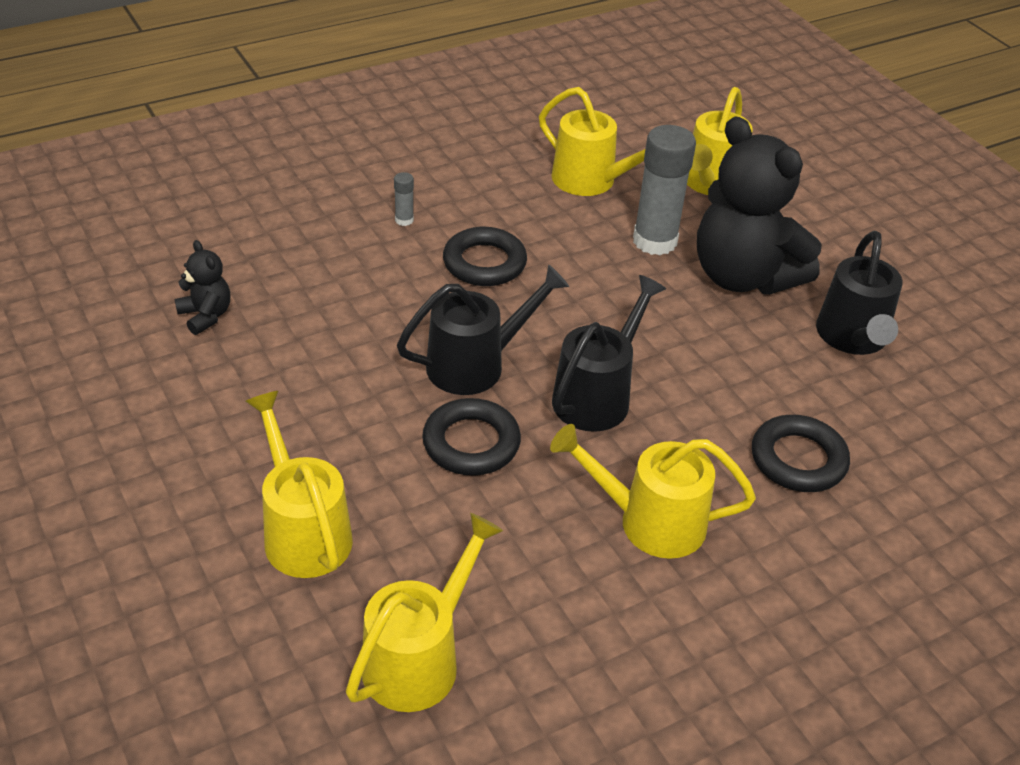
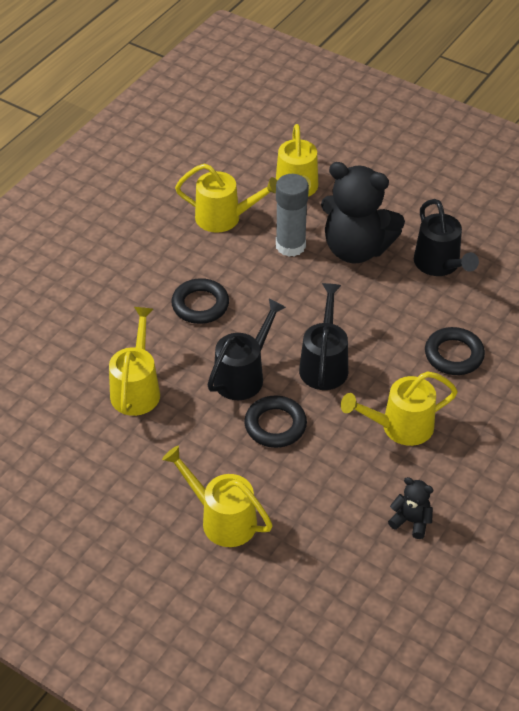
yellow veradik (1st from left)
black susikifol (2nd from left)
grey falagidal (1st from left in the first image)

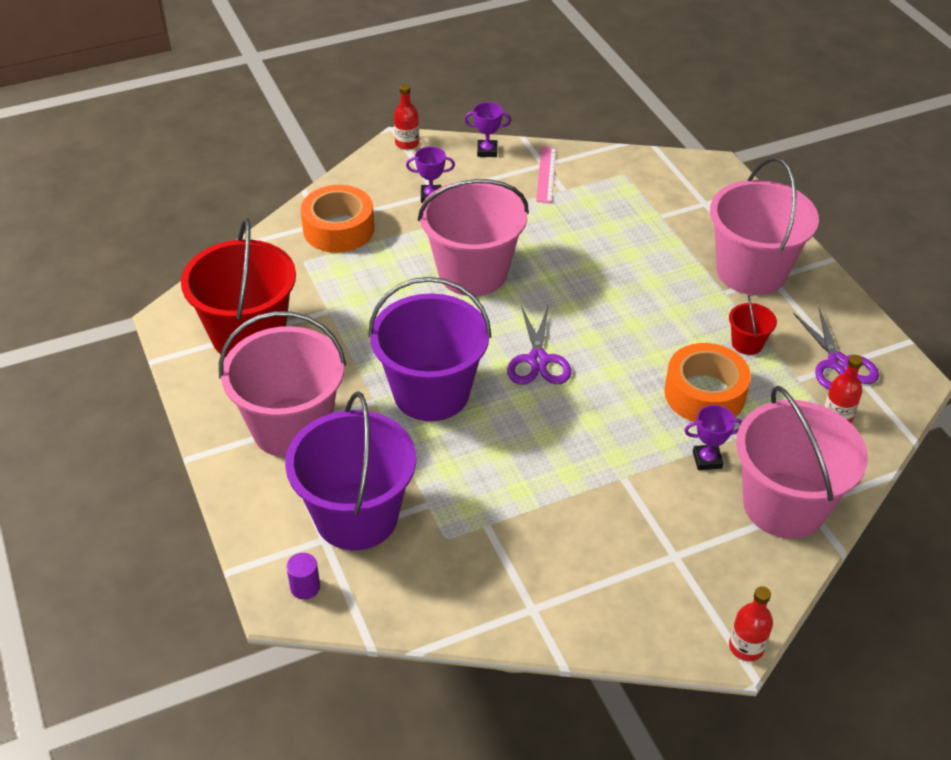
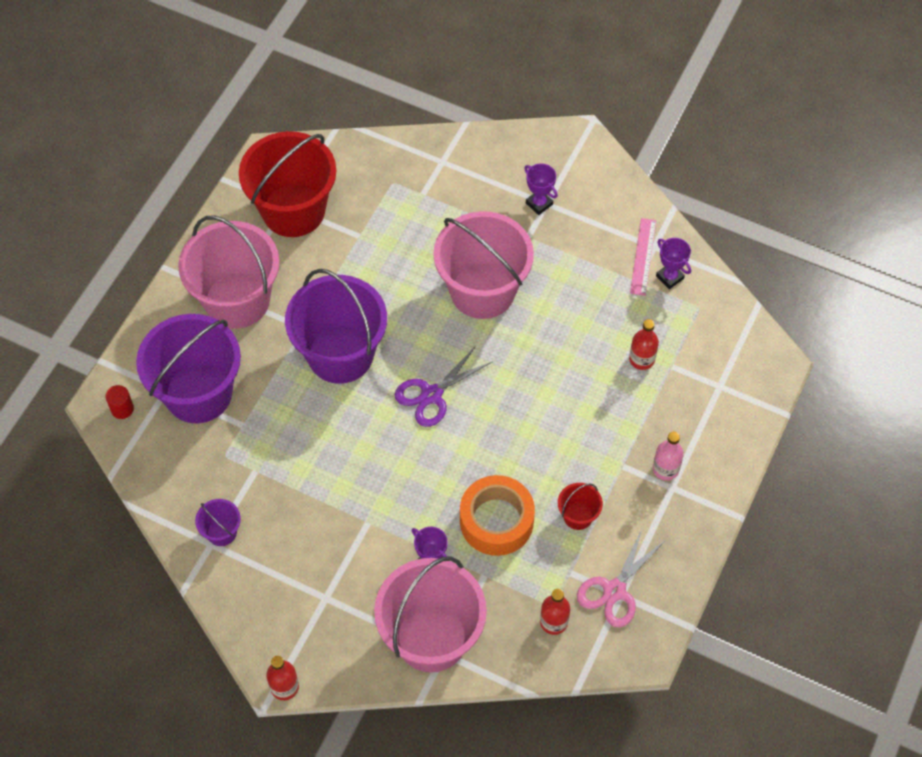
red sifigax
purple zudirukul (2nd from left)
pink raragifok
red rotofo (3rd from left)
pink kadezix
pink rotofo
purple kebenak (3rd from left)
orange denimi (1st from left in the first image)

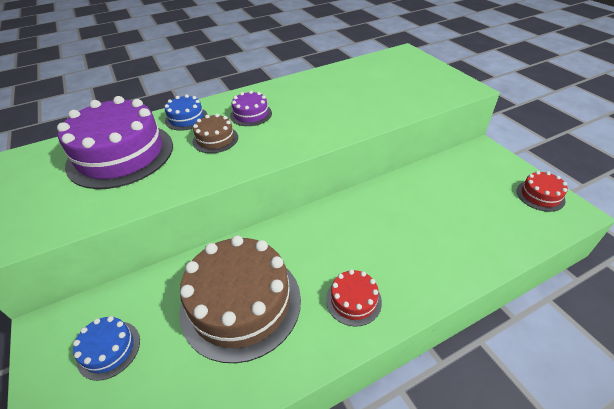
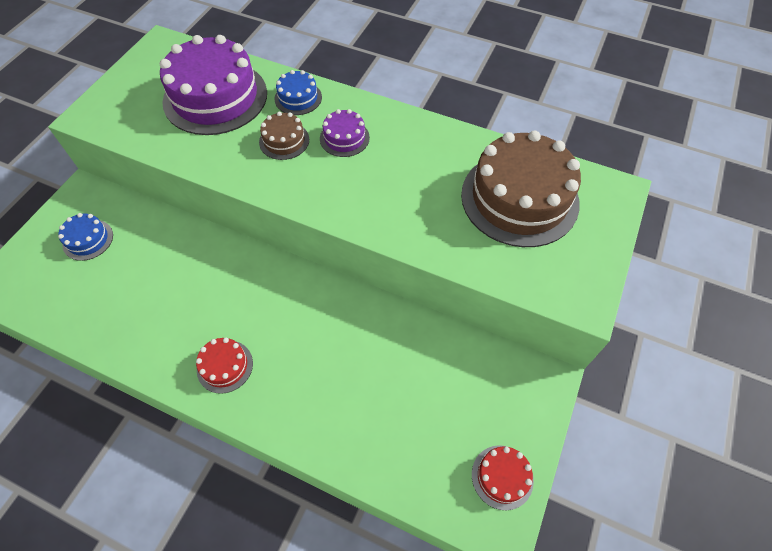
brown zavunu (2nd from left)

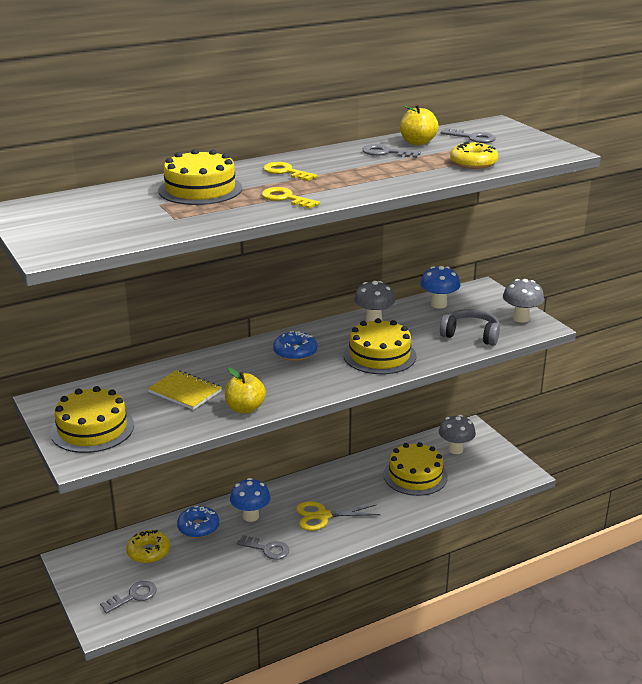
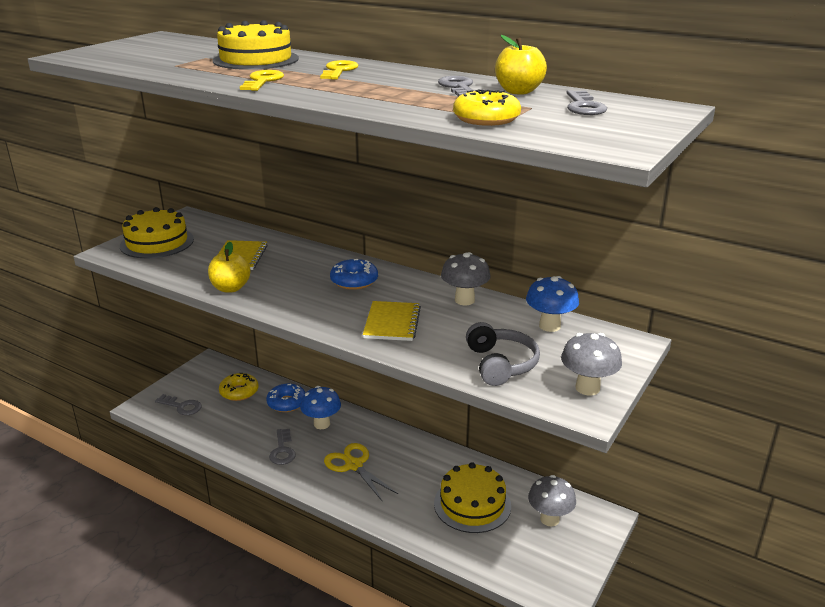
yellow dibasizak (2nd from left)

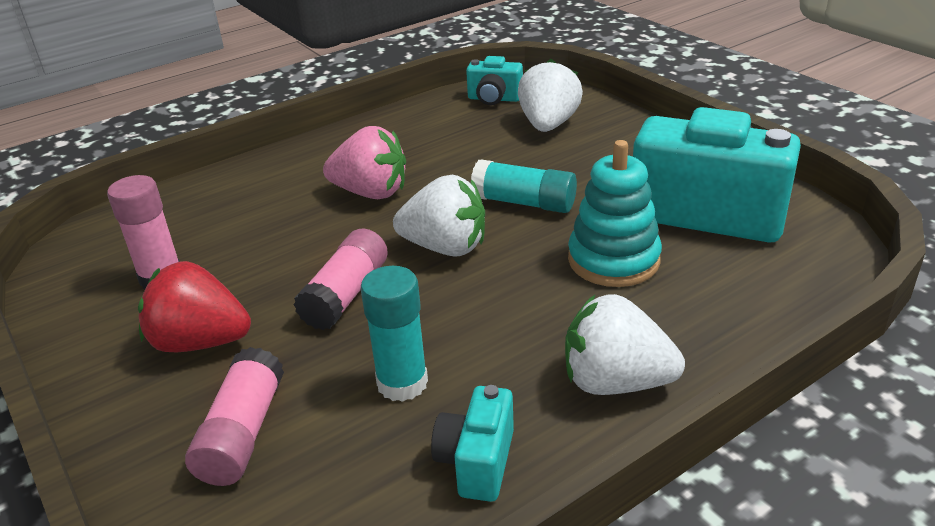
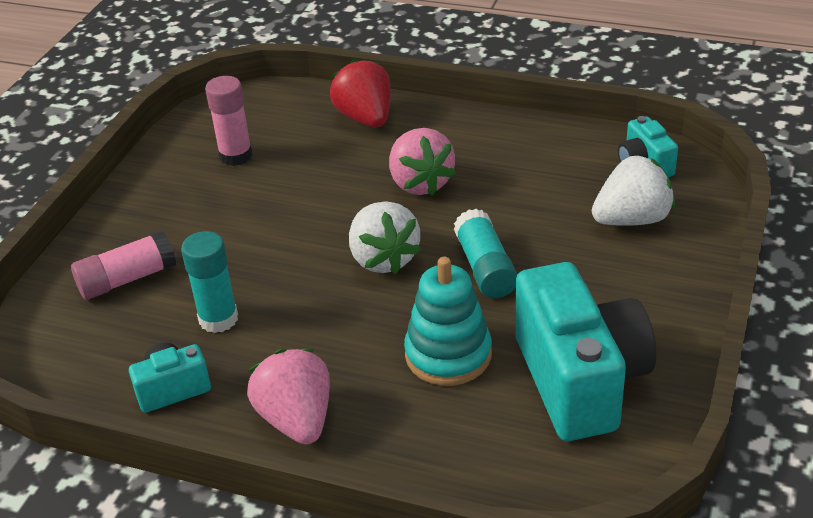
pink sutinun (1st from left)
red sutinun
pink falagidal (3rd from left in the first image)

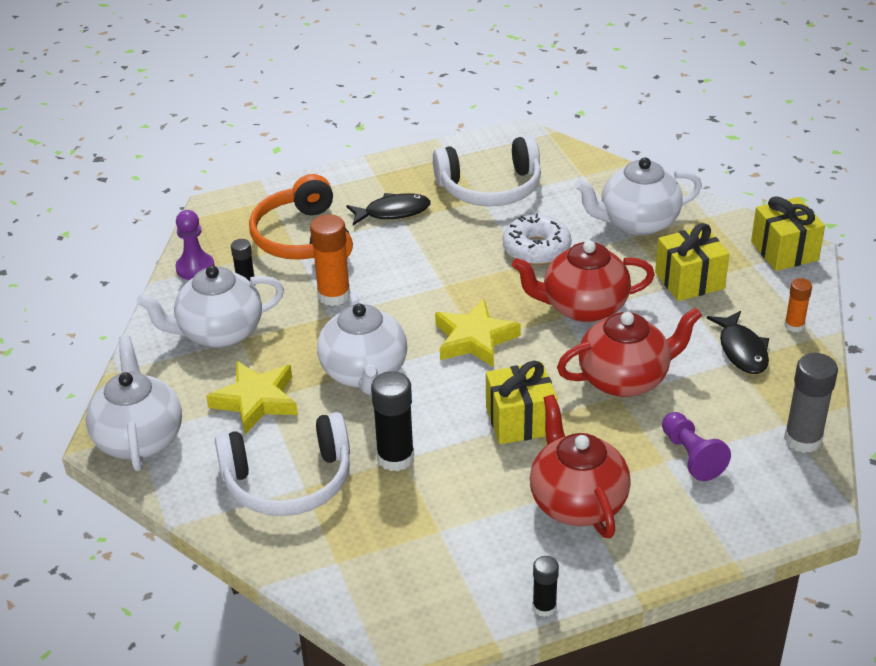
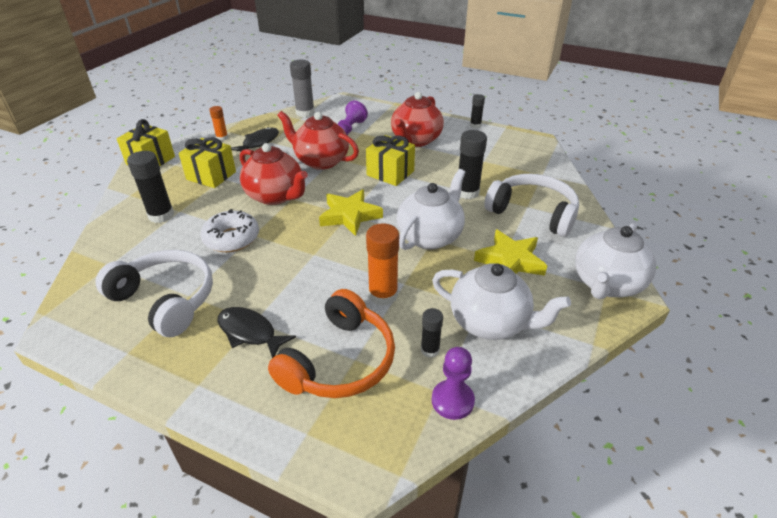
black falagidal (1st from left)

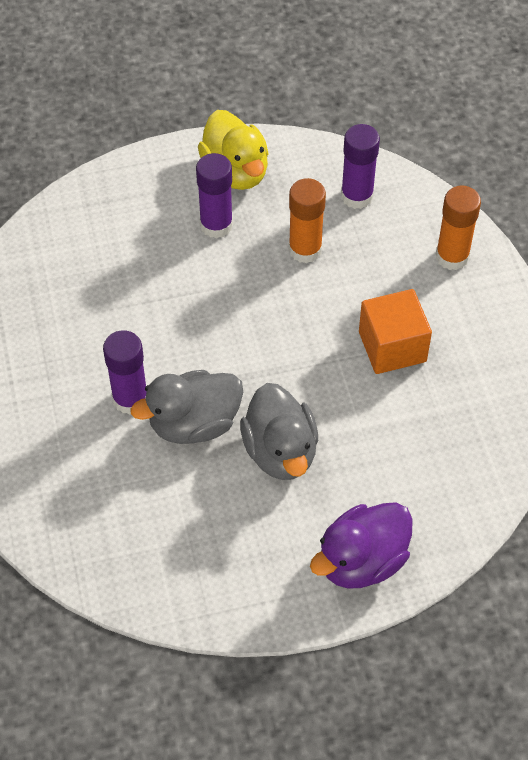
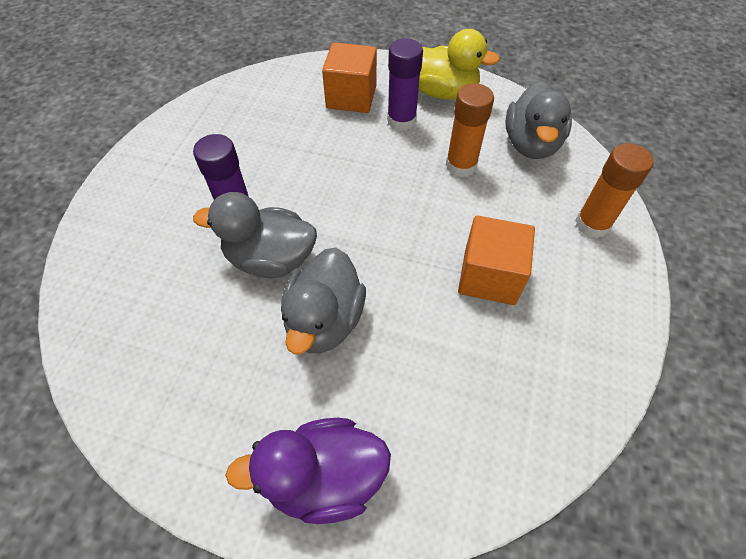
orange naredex (1st from left)
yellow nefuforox
grey nefuforox (3rd from left)

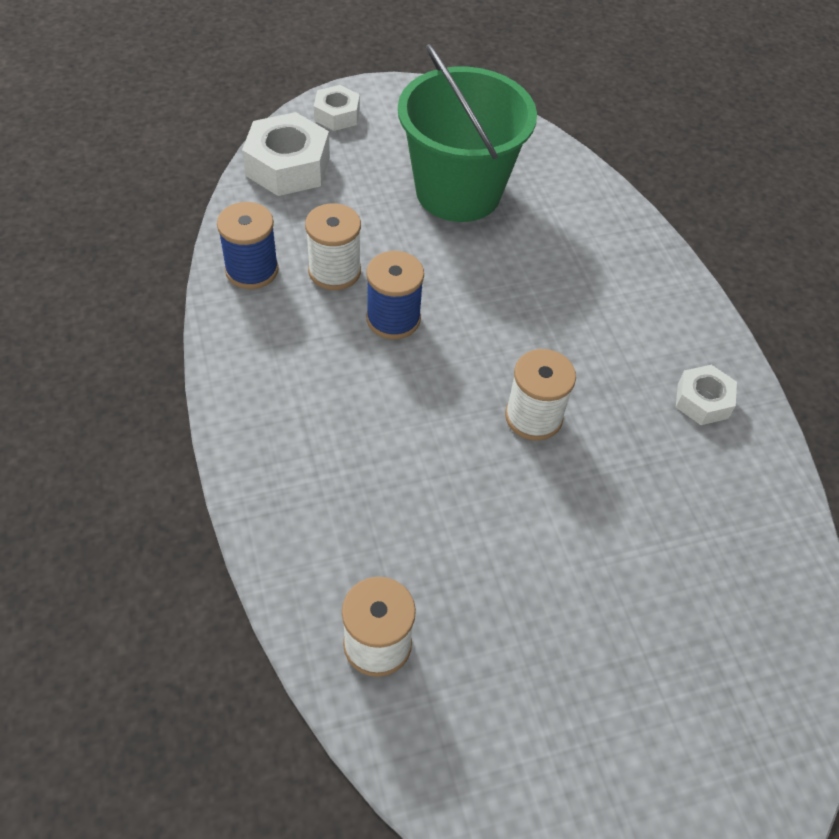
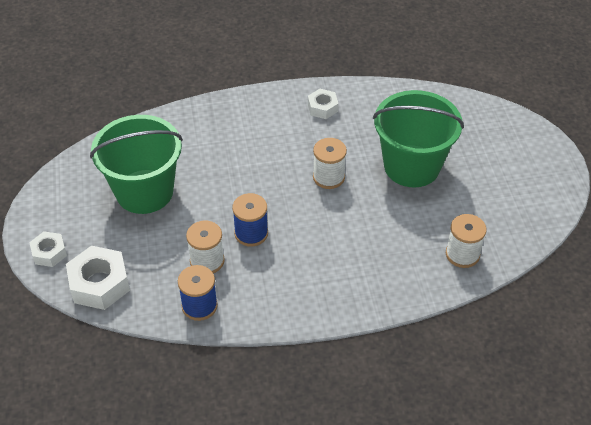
green zudirukul (2nd from left)

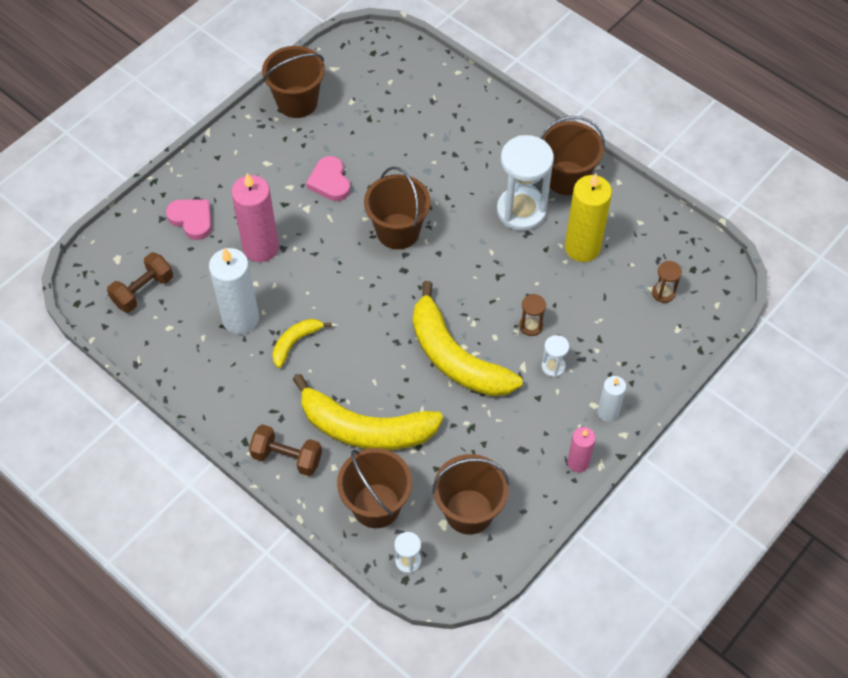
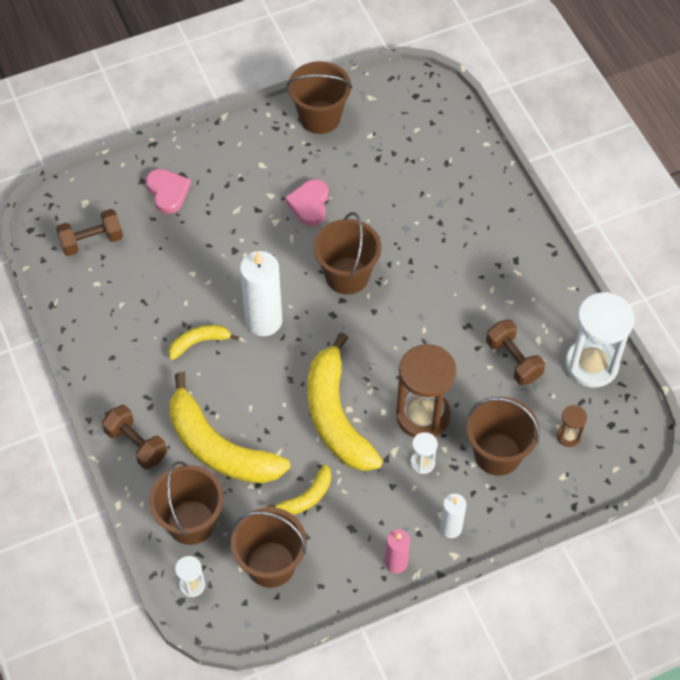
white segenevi (1st from left)
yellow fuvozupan (3rd from left)
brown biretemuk (1st from left)
brown zudirukul (5th from left)
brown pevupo (3rd from left)
white biretemuk (3rd from left)
pink segenevi (1st from left in the first image)

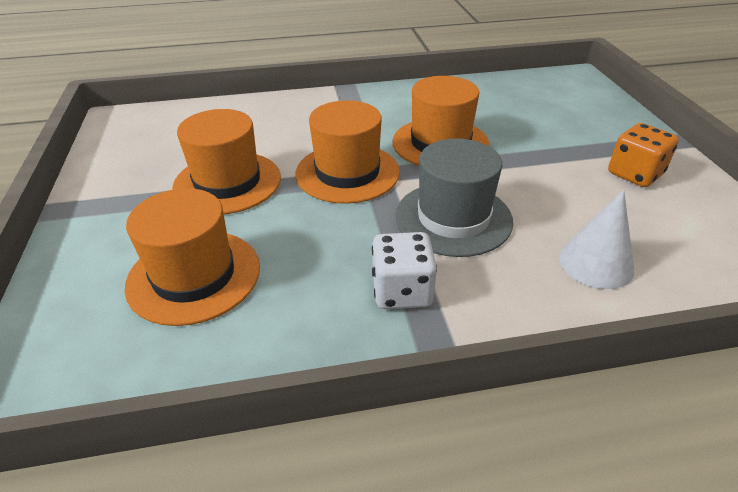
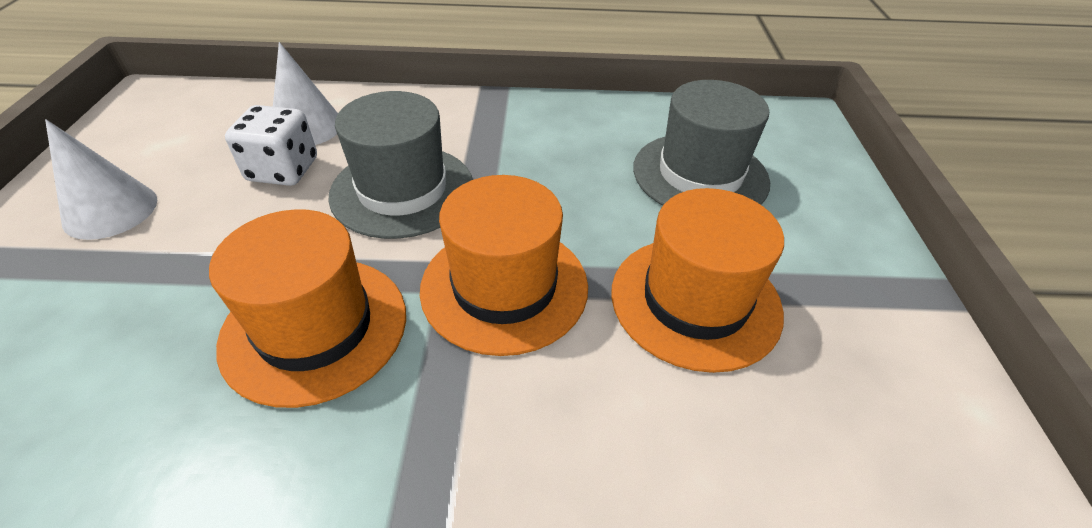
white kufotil (1st from left)
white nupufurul
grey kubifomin (2nd from left)

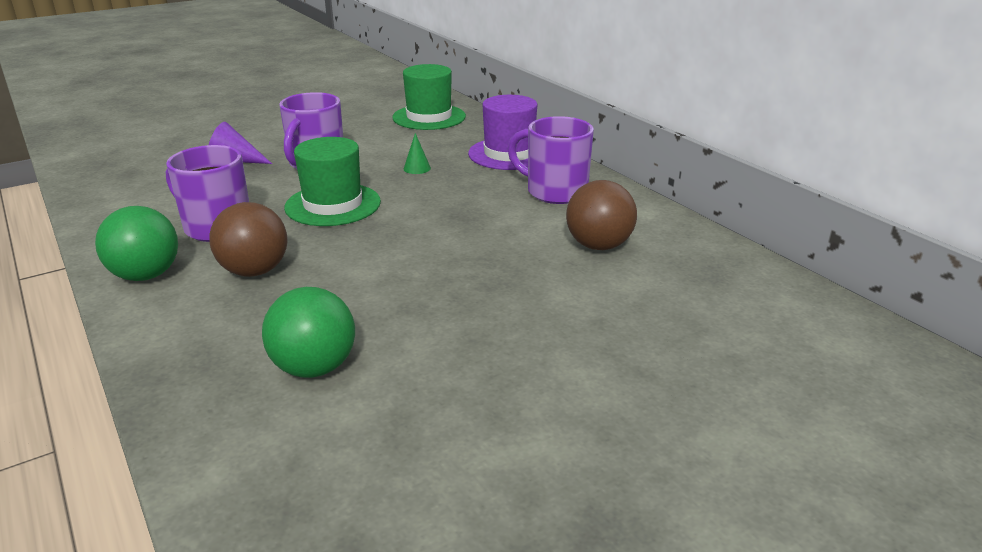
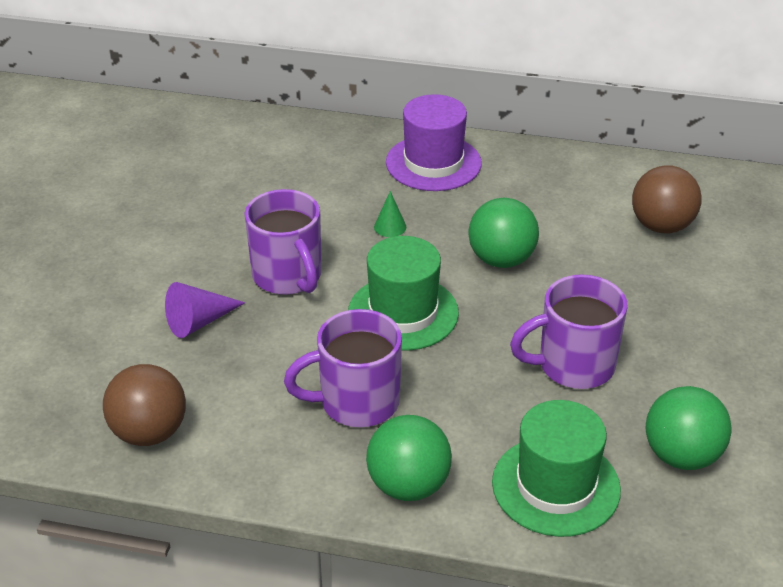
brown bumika (1st from left)
green bumika (2nd from left)
green kubifomin (2nd from left)
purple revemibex (3rd from left)

